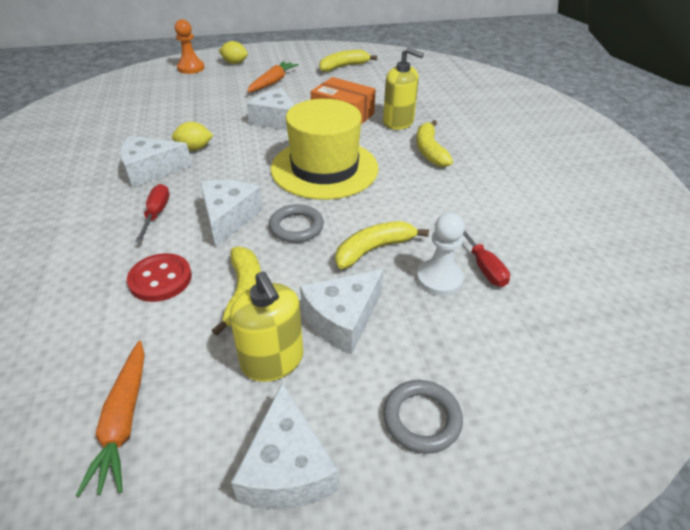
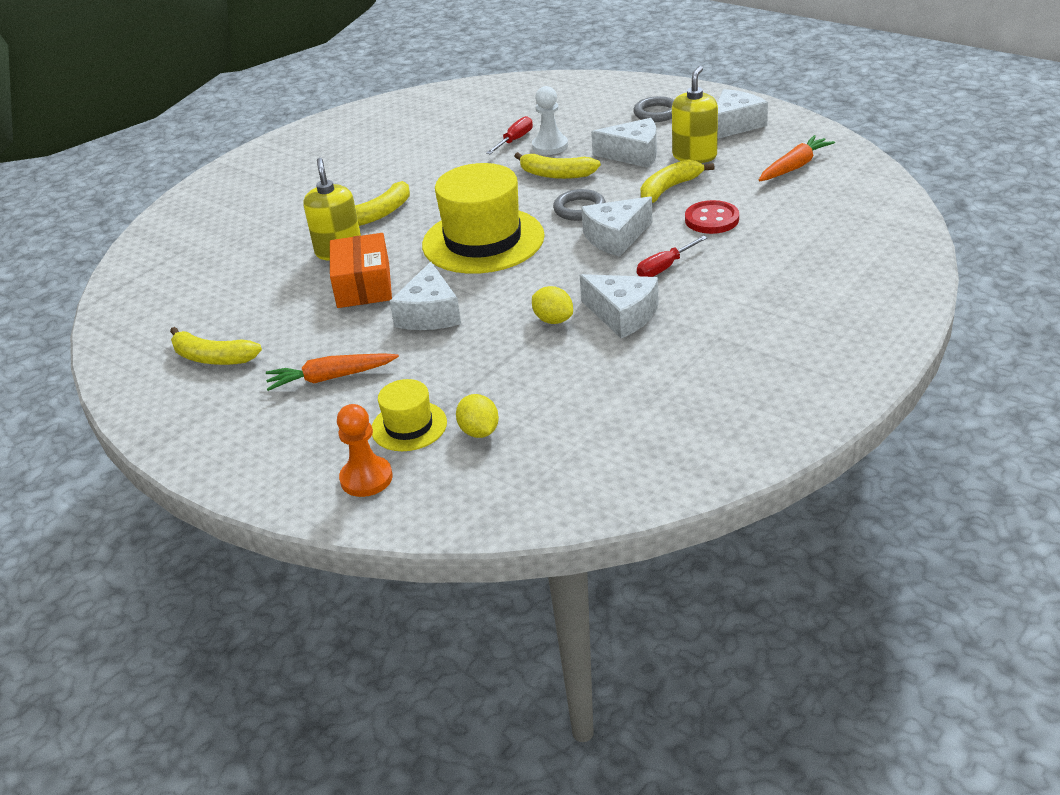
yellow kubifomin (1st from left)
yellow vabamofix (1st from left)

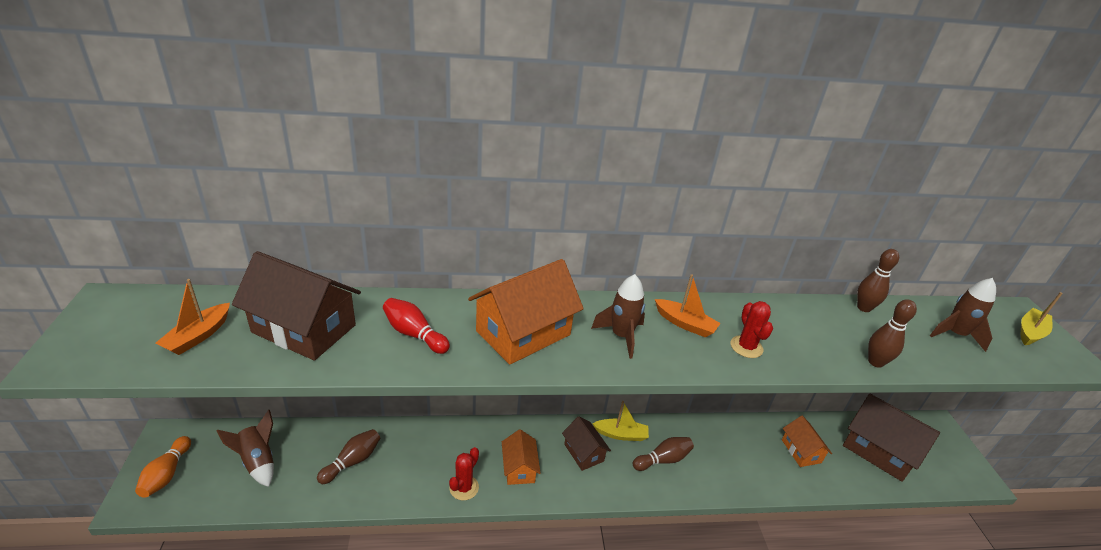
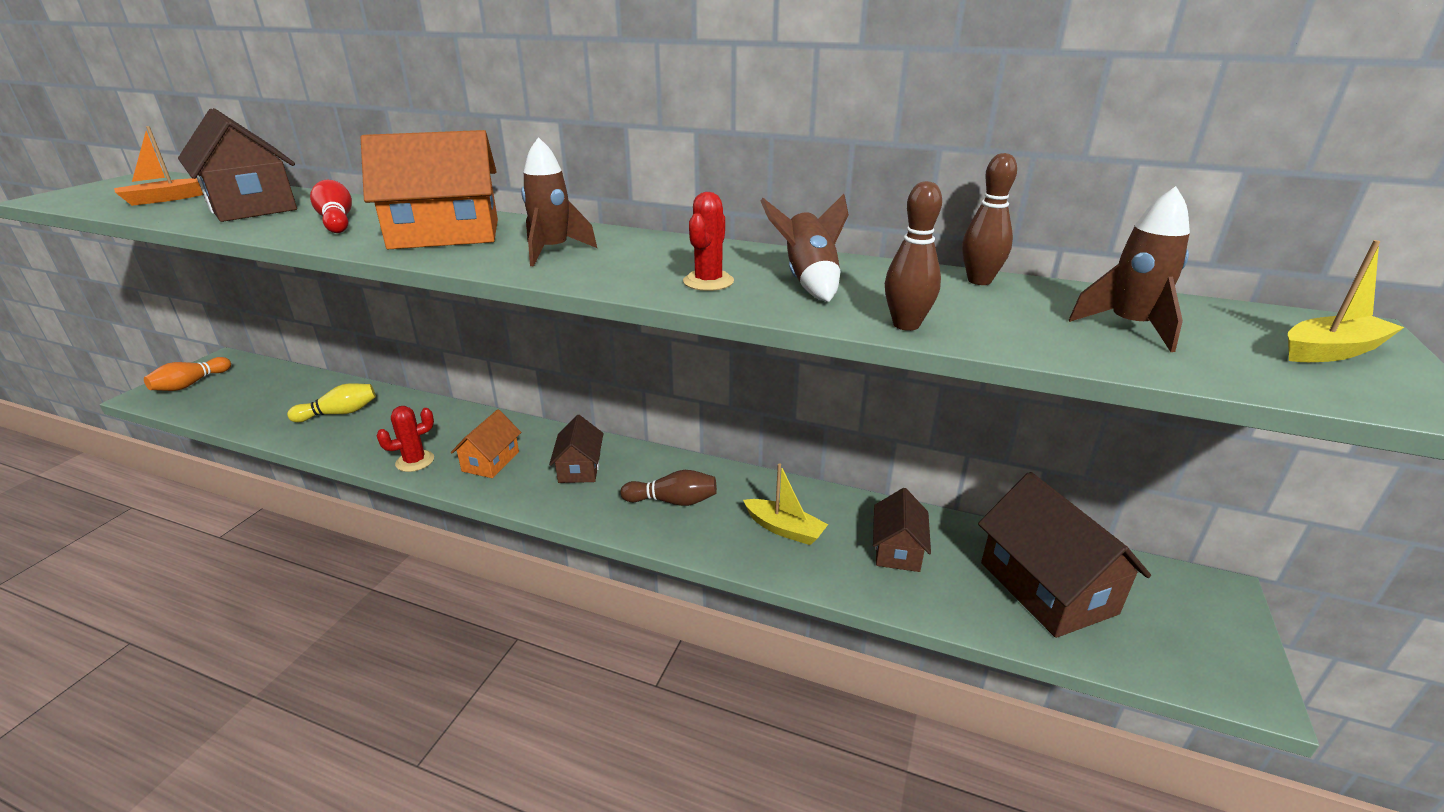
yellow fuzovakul
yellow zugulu (1st from left)
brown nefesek (2nd from left)
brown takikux (3rd from left)
orange zugulu (2nd from left in the first image)

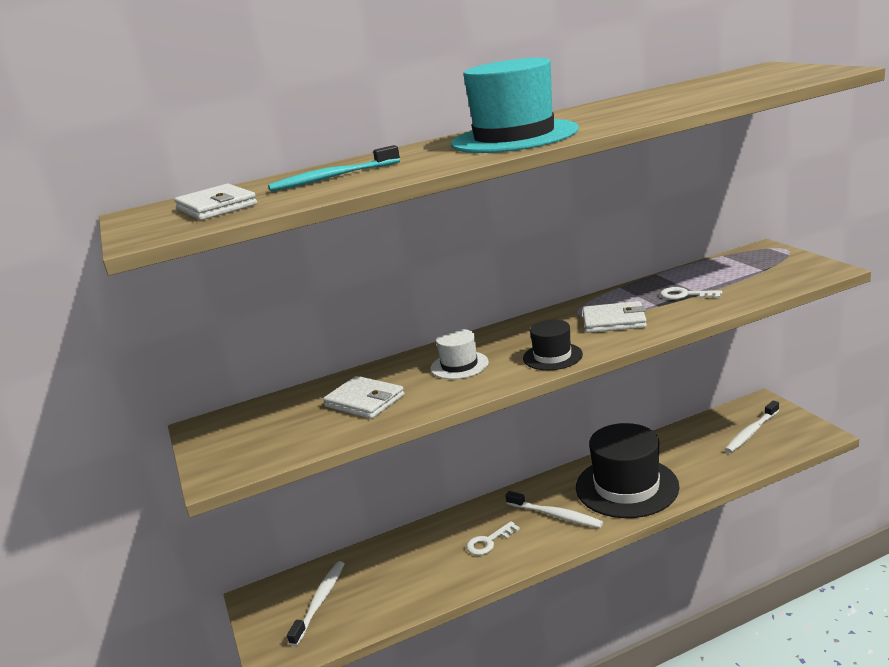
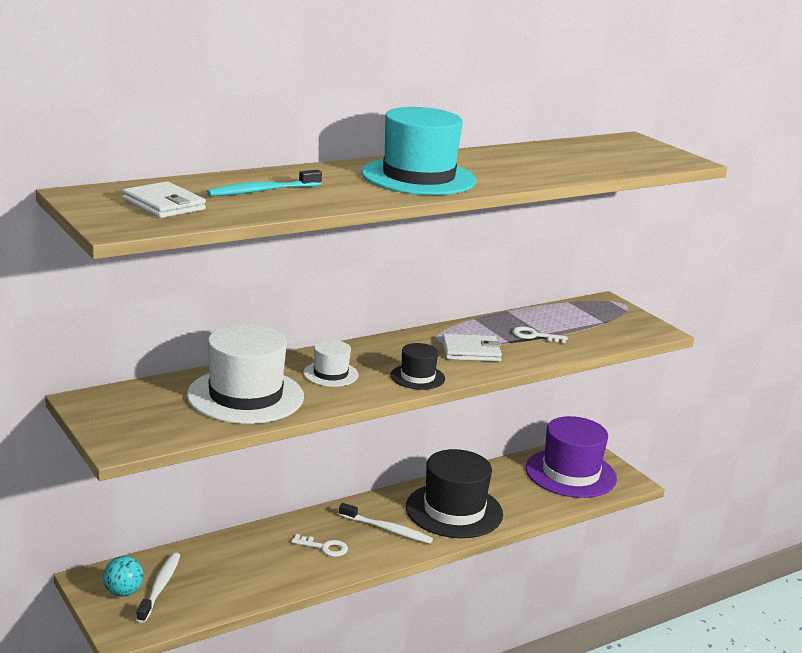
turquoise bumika
white kubifomin (1st from left)
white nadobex (1st from left)
purple kubifomin

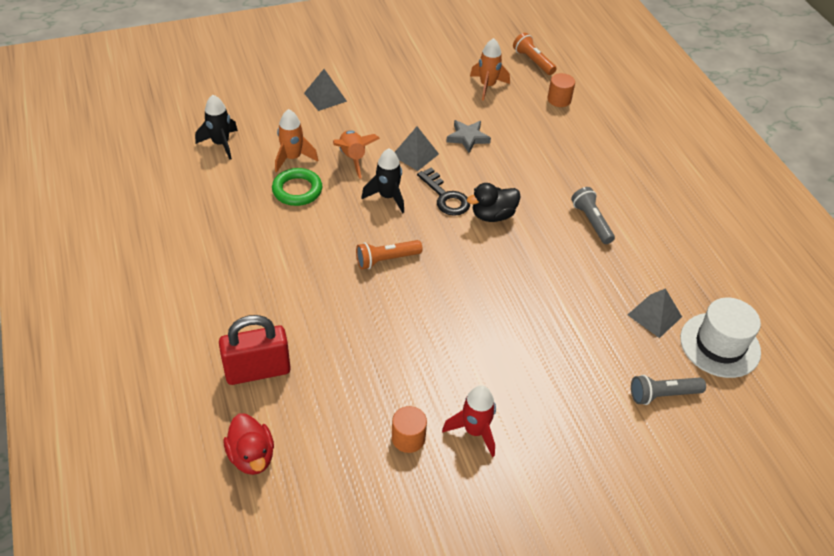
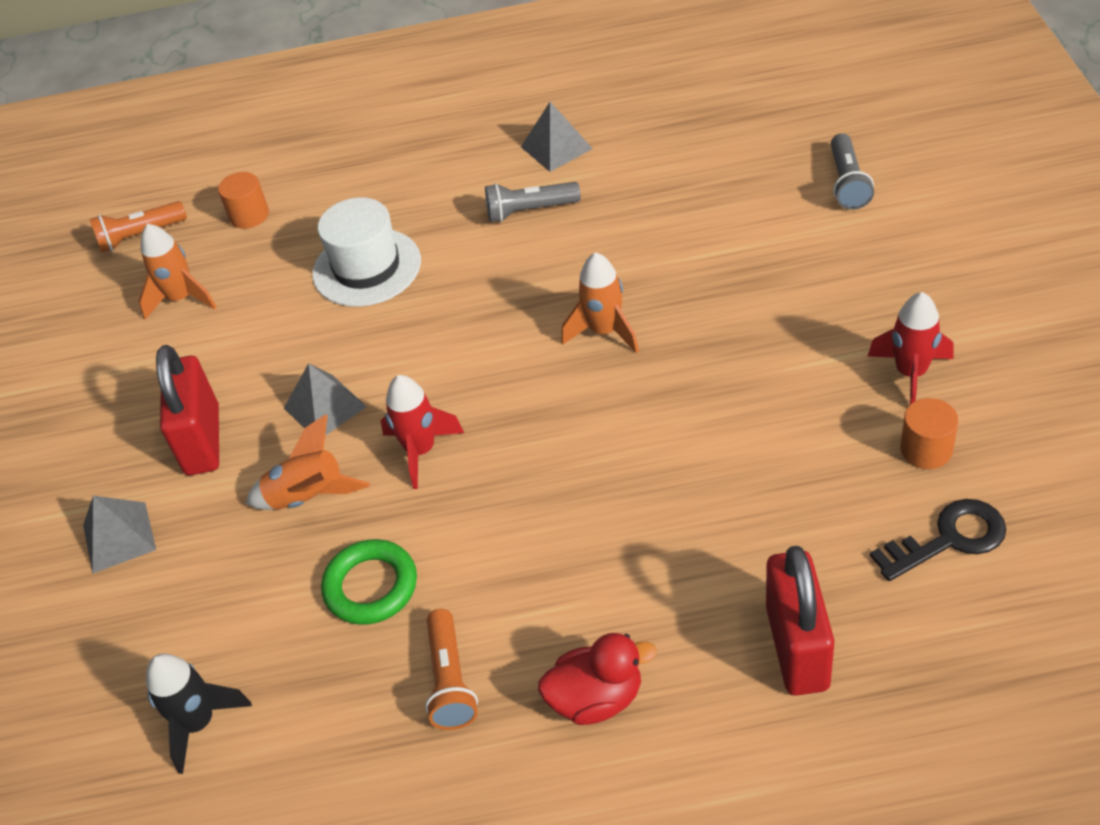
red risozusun (1st from left)
white kubifomin
red nefesek (1st from left)
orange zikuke (2nd from left)
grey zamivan (3rd from left)
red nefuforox
orange nefesek (3rd from left)
black nadobex
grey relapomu
black nefuforox

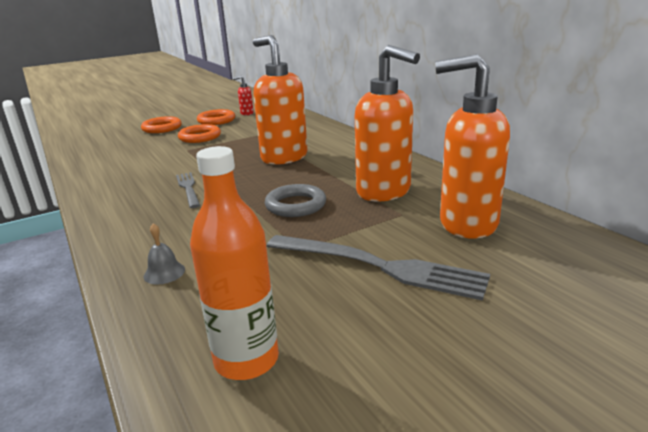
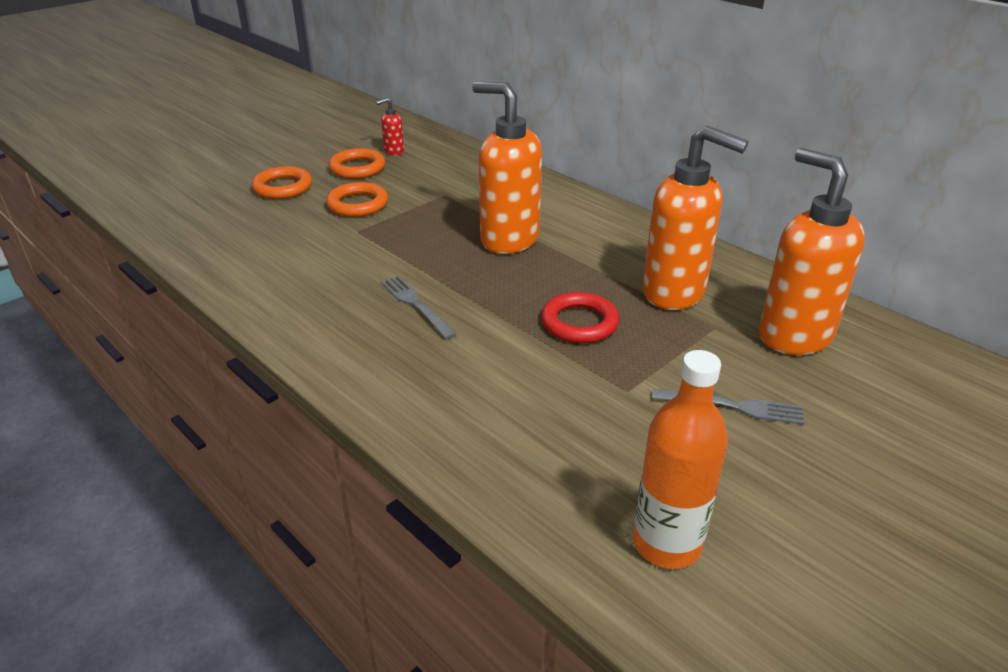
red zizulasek
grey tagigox (2nd from left)
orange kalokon (3rd from left)
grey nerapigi

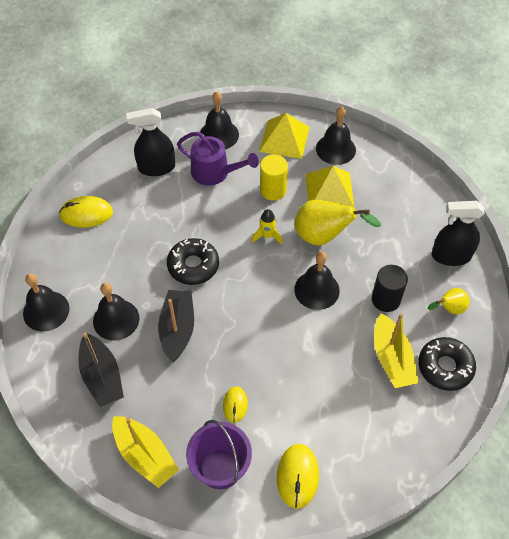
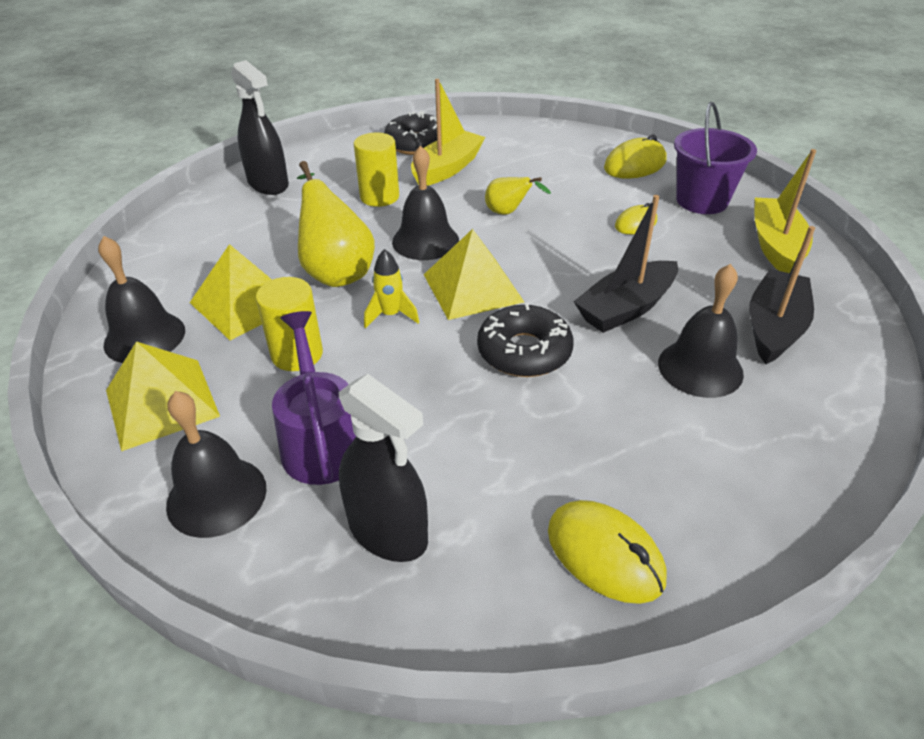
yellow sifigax (2nd from left)
yellow zamivan (3rd from left)
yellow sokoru (2nd from left)
black nerapigi (1st from left in the first image)

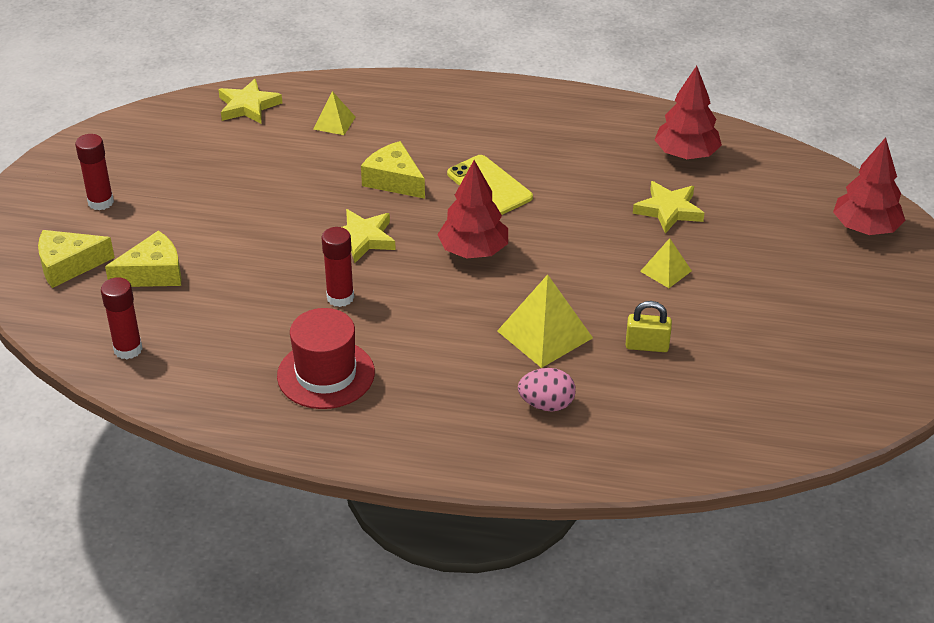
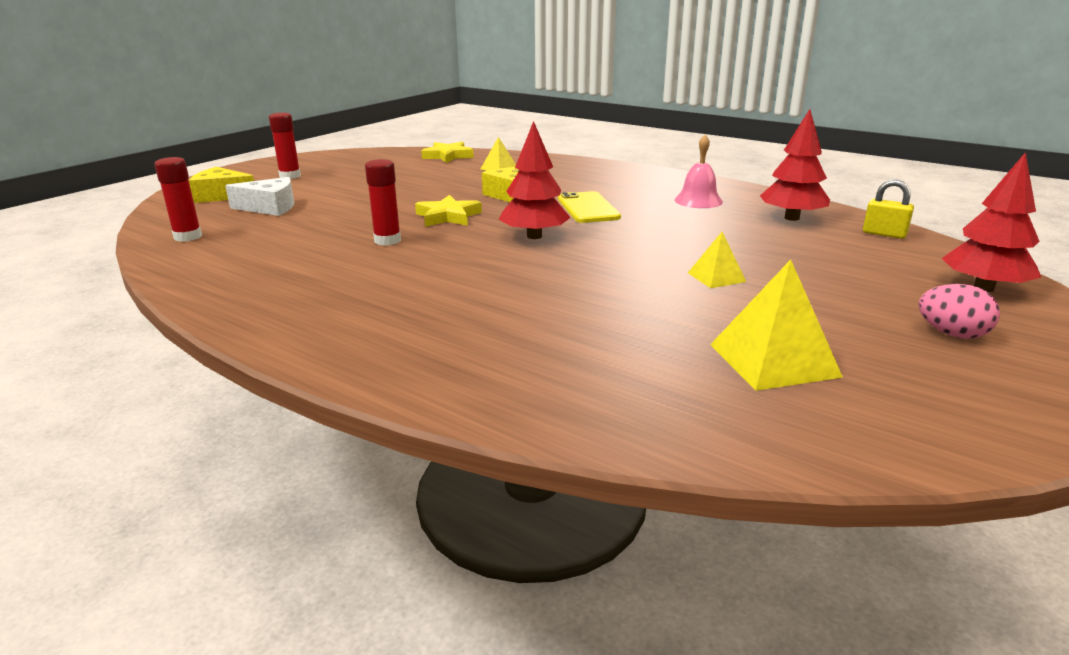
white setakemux
pink nerapigi
yellow zamivan (3rd from left)
yellow risozusun
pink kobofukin
red kubifomin
yellow relapomu (3rd from left in the first image)

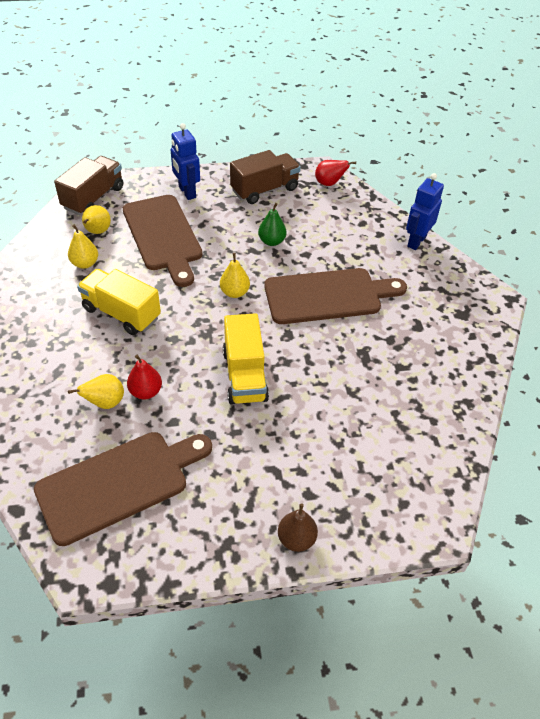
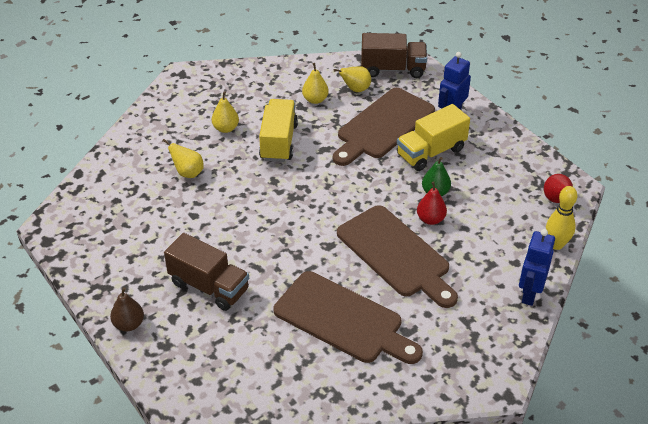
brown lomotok (1st from left)
yellow sokoru (2nd from left)
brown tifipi (1st from left)
yellow lomotok (2nd from left)
red sokoru (1st from left)
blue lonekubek (2nd from left)
yellow fuzovakul

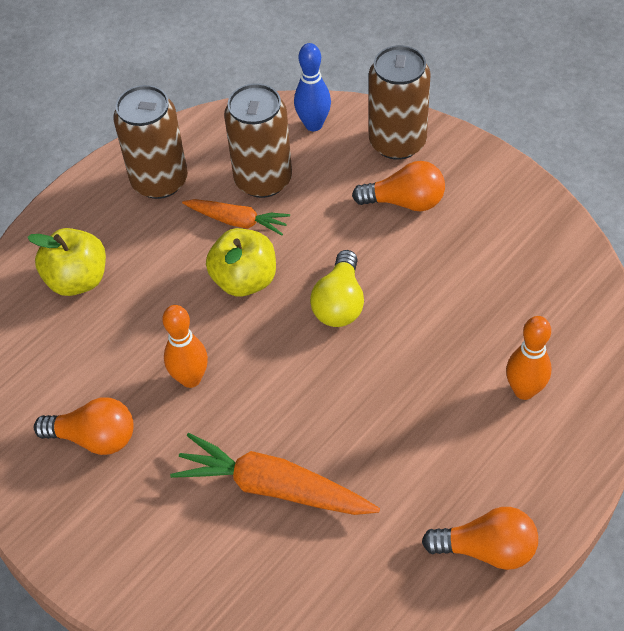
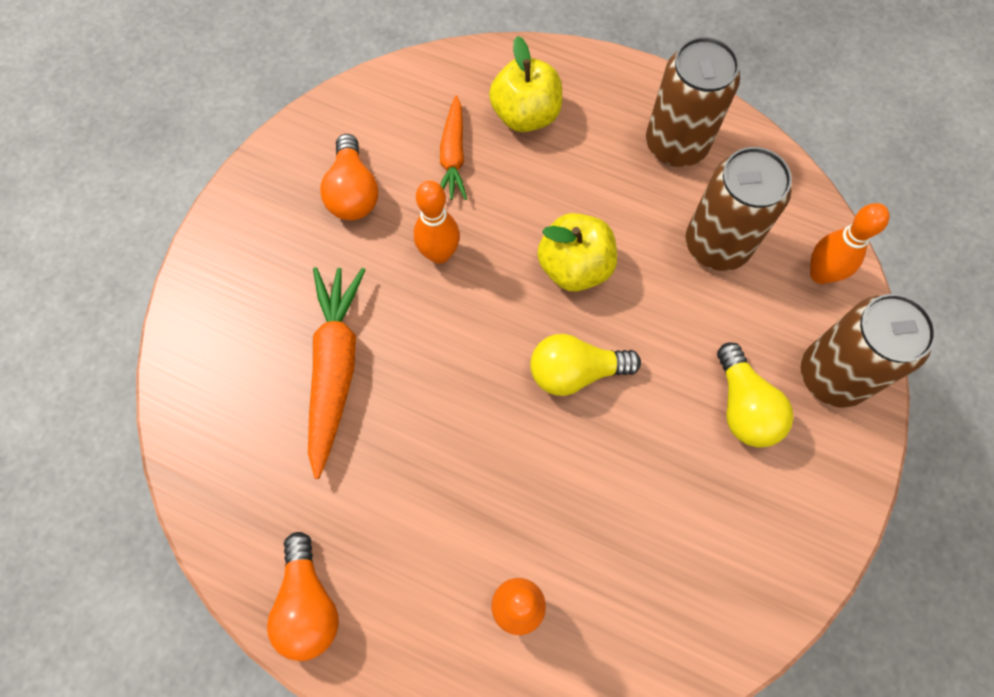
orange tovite (2nd from left)
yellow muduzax (2nd from left)
orange fuzovakul (3rd from left)

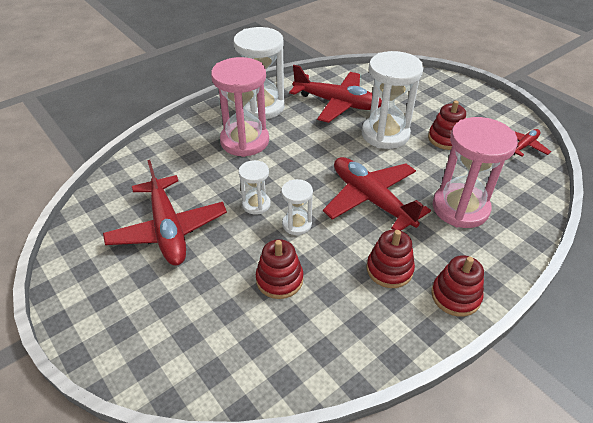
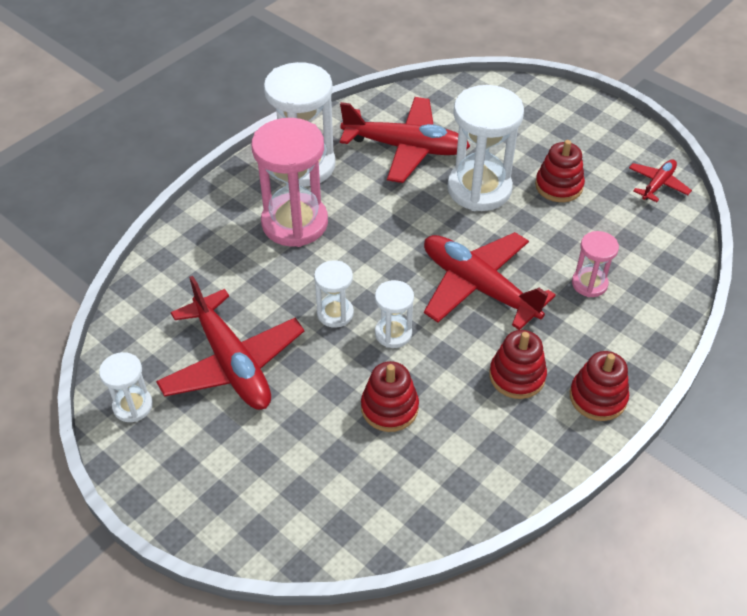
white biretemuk (1st from left)
pink biretemuk (2nd from left)

